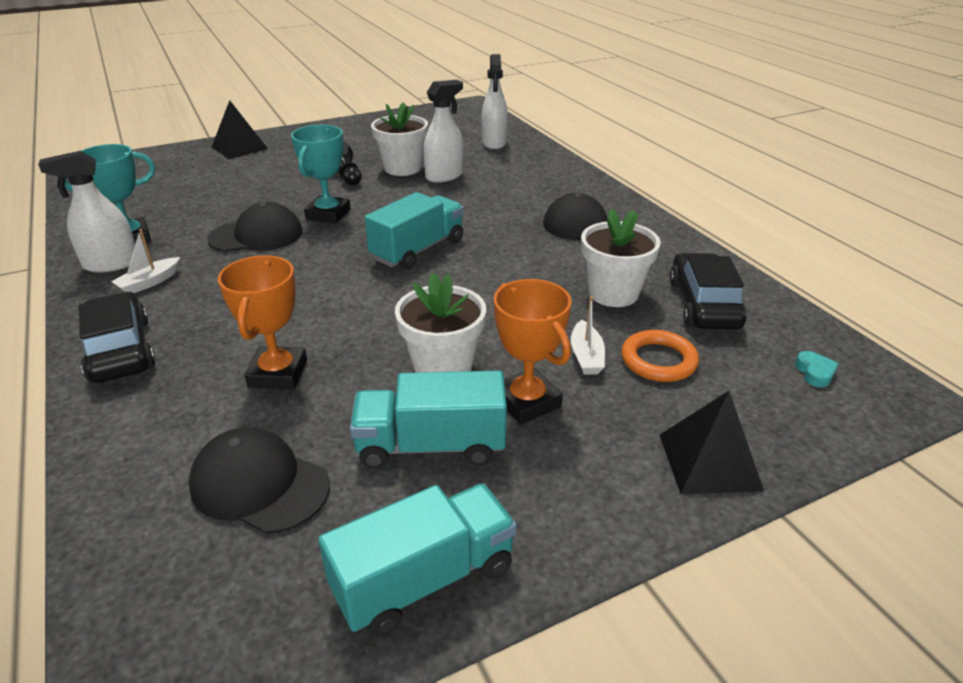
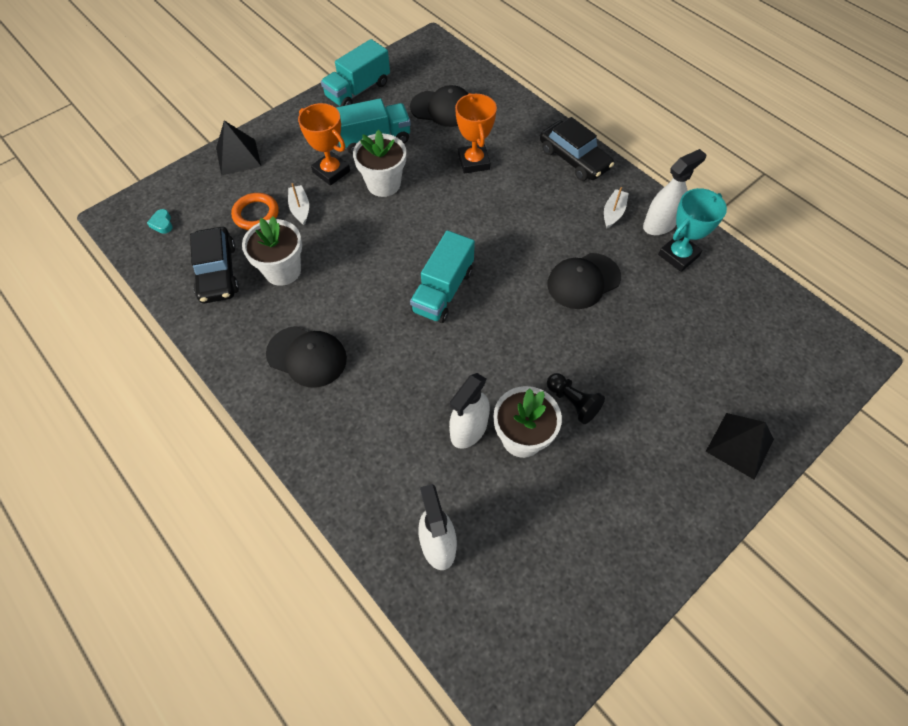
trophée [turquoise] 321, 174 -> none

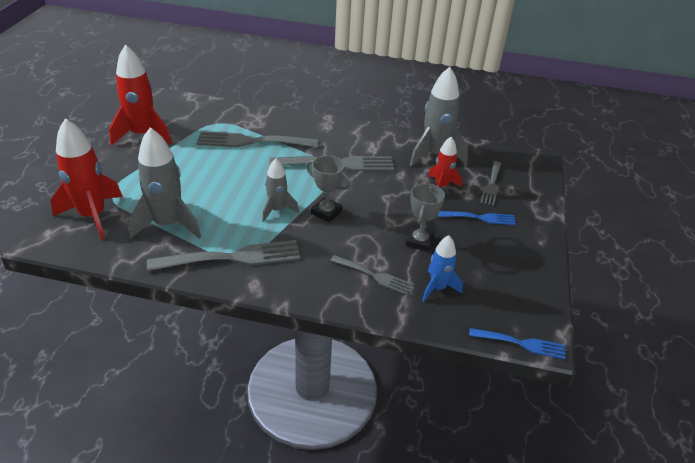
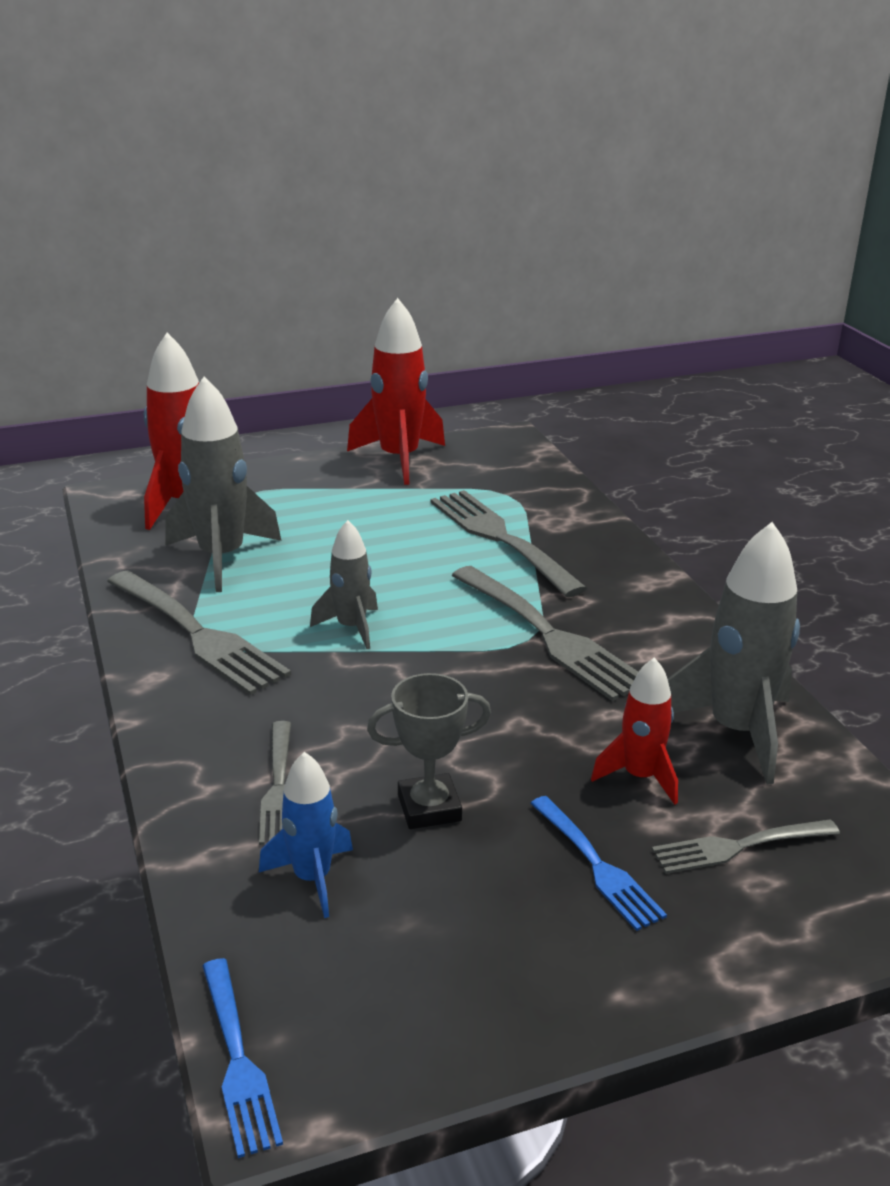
trophée [gris] 328, 188 -> none

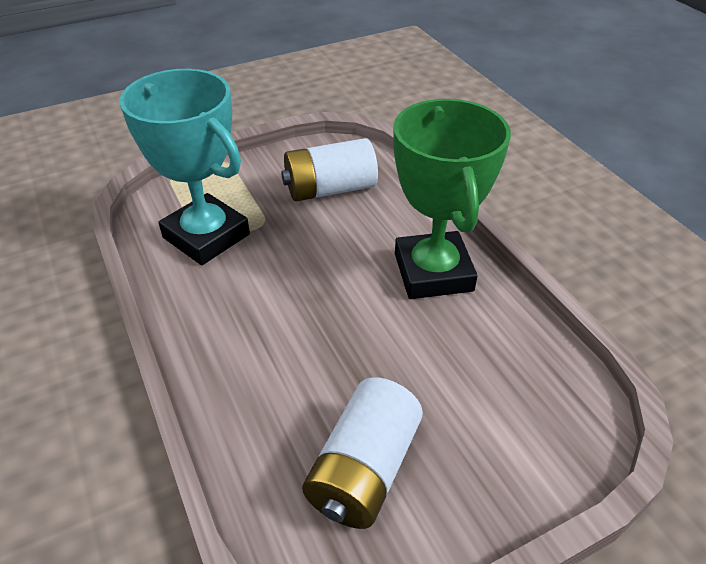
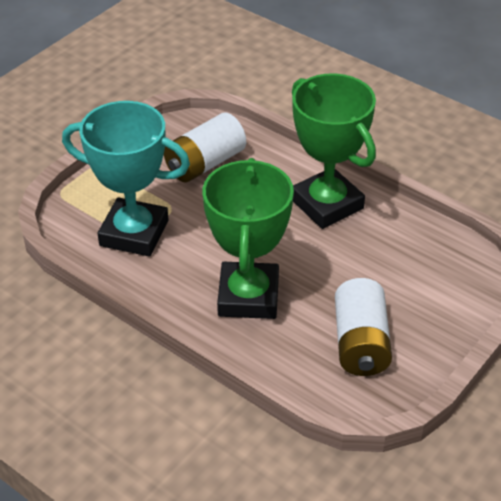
none -> trophée [vert] 248, 238

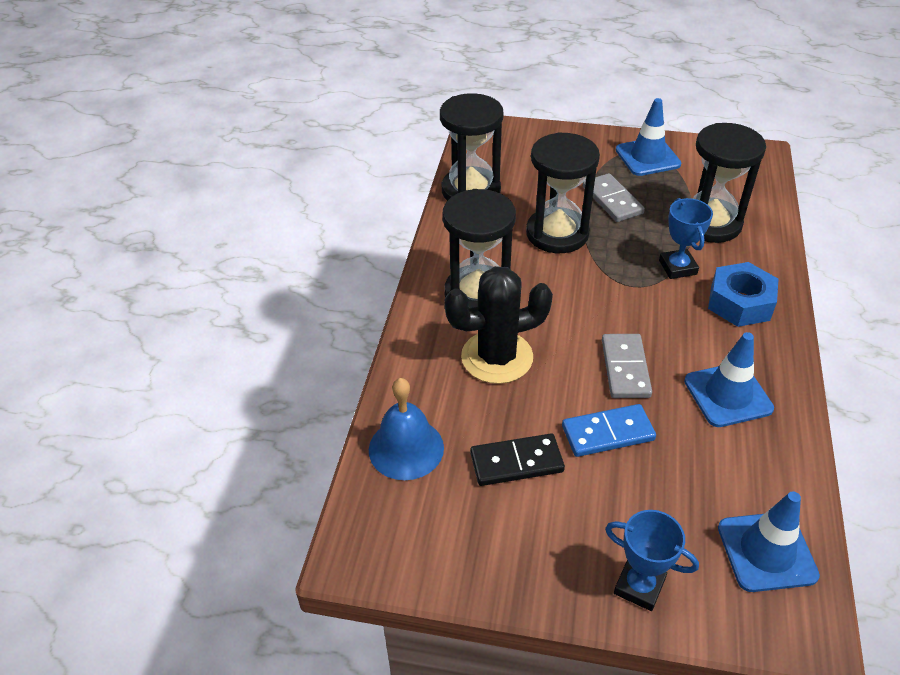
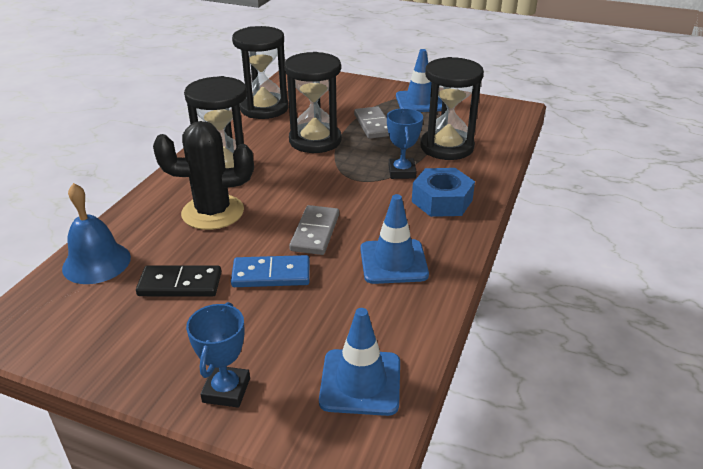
trophée [bleu] 652, 560 -> trophée [bleu] 218, 355, 60 degrees clockwise

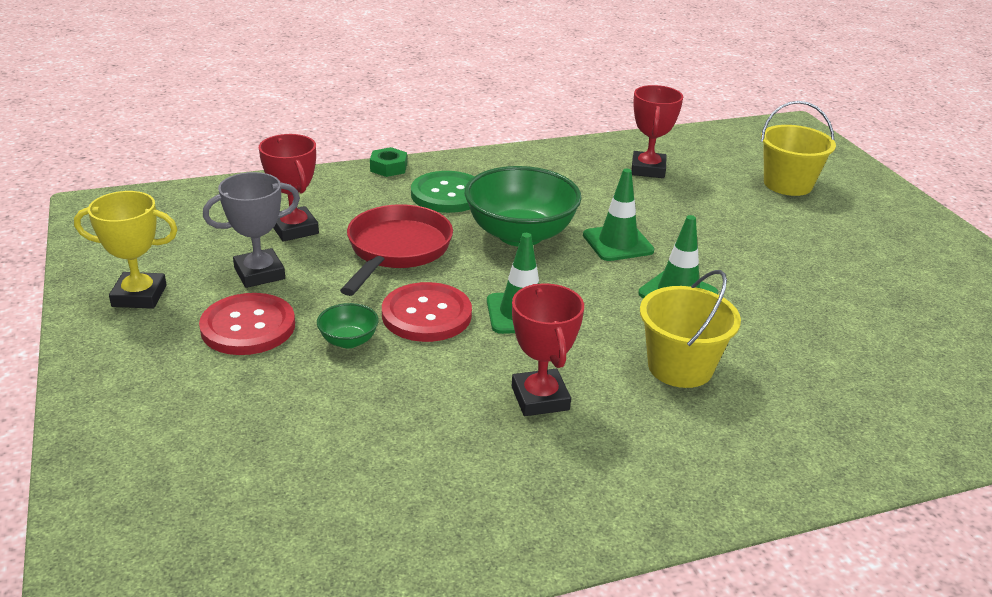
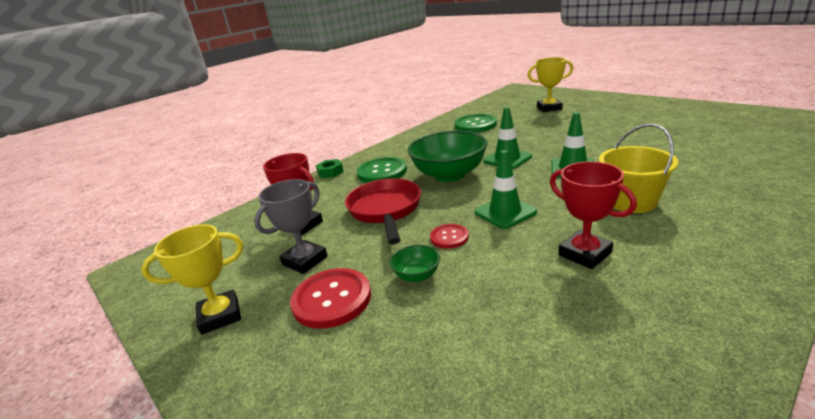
bouton [rouge] 427, 312 -> bouton [rouge] 449, 236, x0.56
trophée [rouge] 657, 131 -> bouton [vert] 475, 123
seau [jaune] 798, 148 -> trophée [jaune] 550, 84

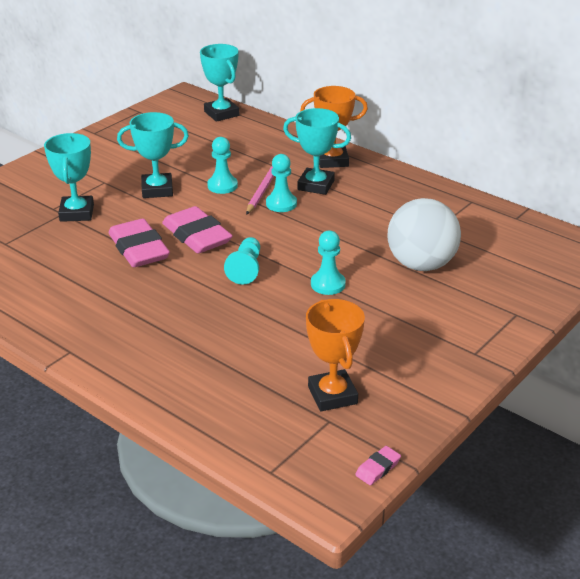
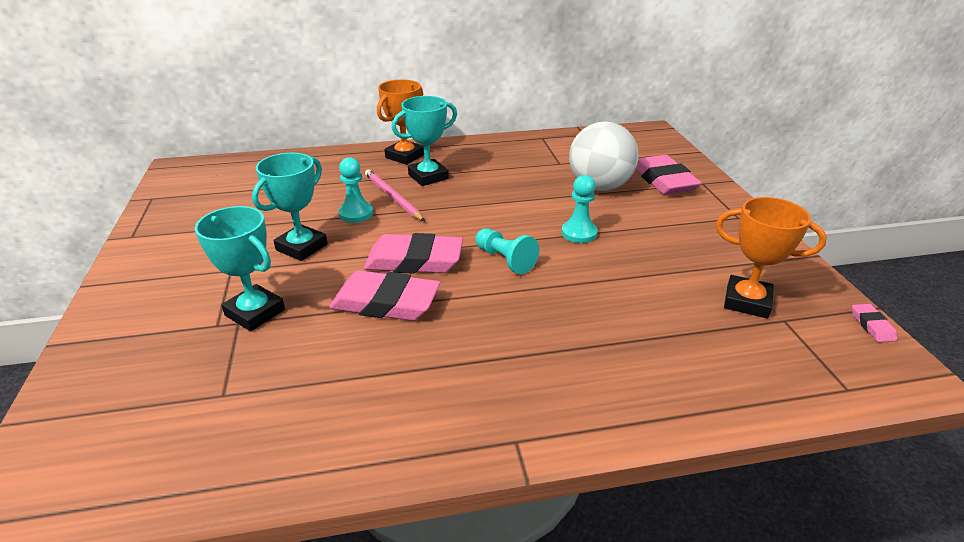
trophée [turquoise] 219, 83 -> none
pion [turquoise] 281, 183 -> none
none -> gomme [rose] 668, 175

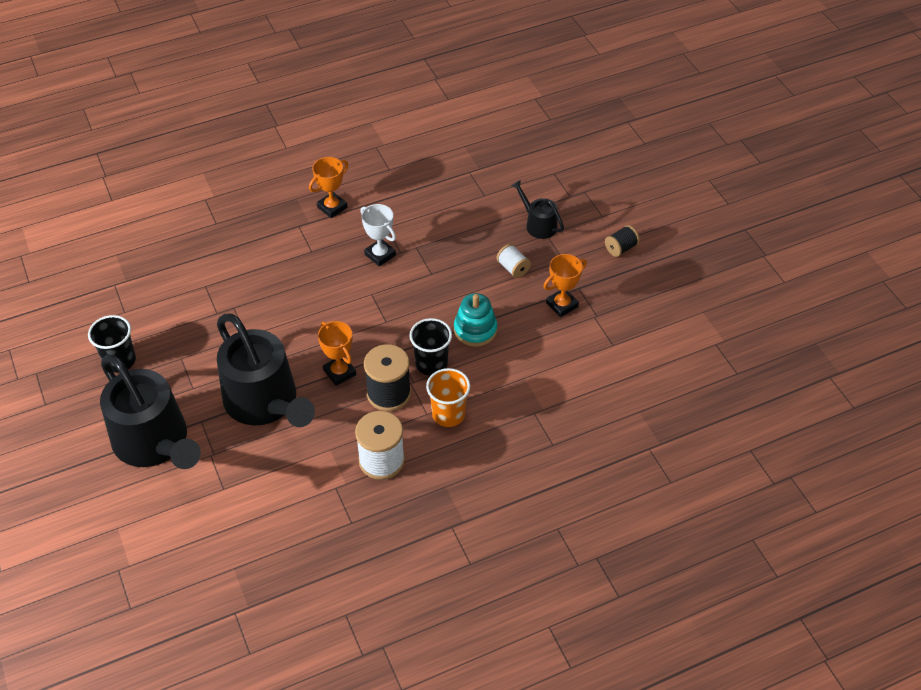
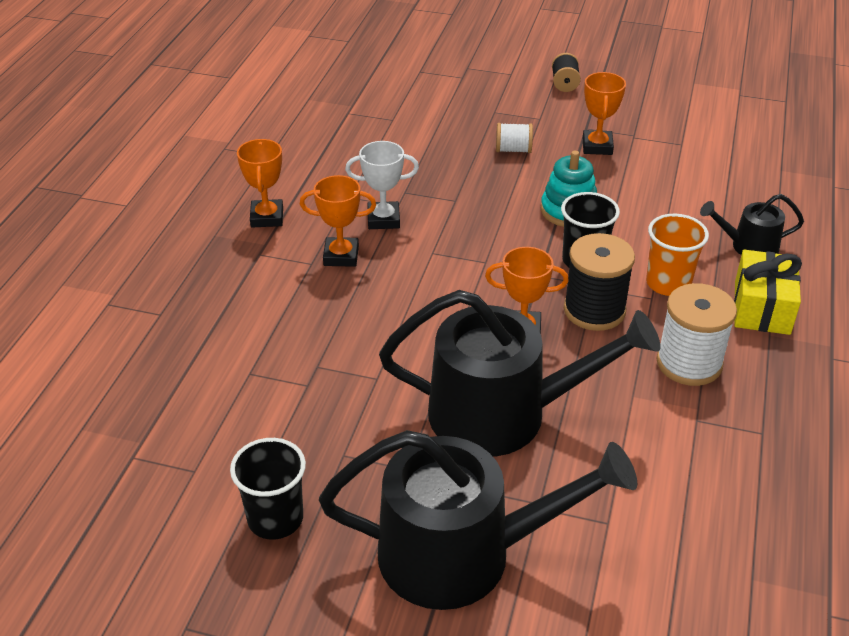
arrosoir [noir] 537, 209 -> arrosoir [noir] 752, 224, shifted
none -> trophée [orange] 338, 221
none -> cadeau [jaune] 768, 292

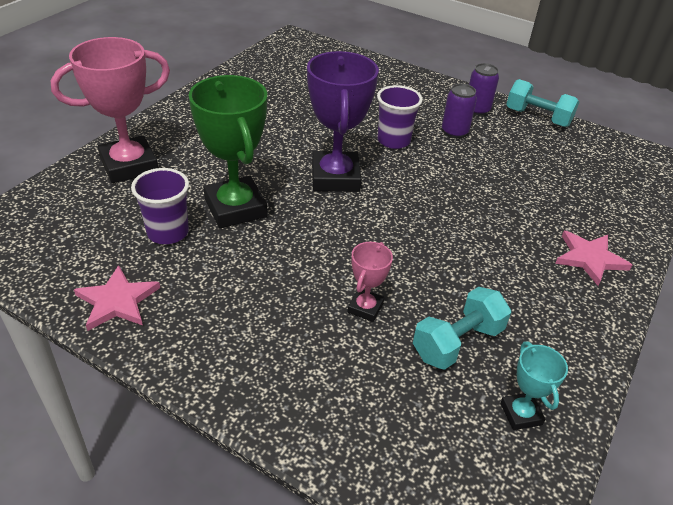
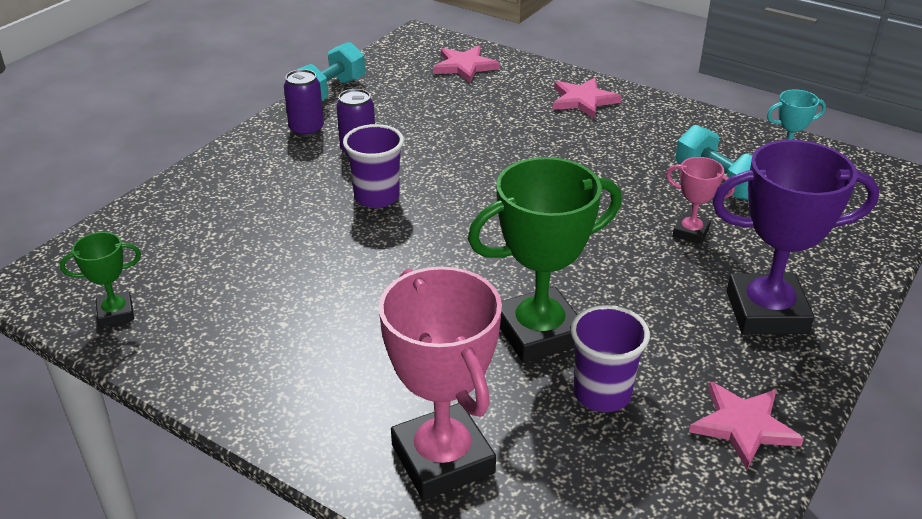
trophée [violet] 343, 121 -> trophée [violet] 796, 237, shifted
none -> trophée [vert] 100, 279
none -> étoile [rose] 466, 64

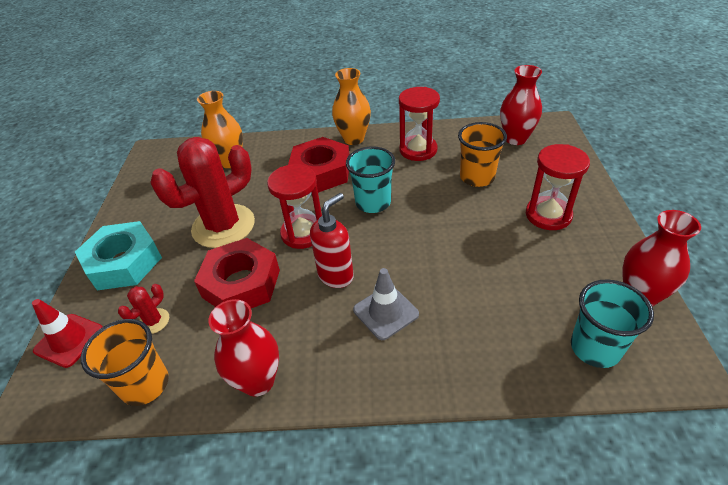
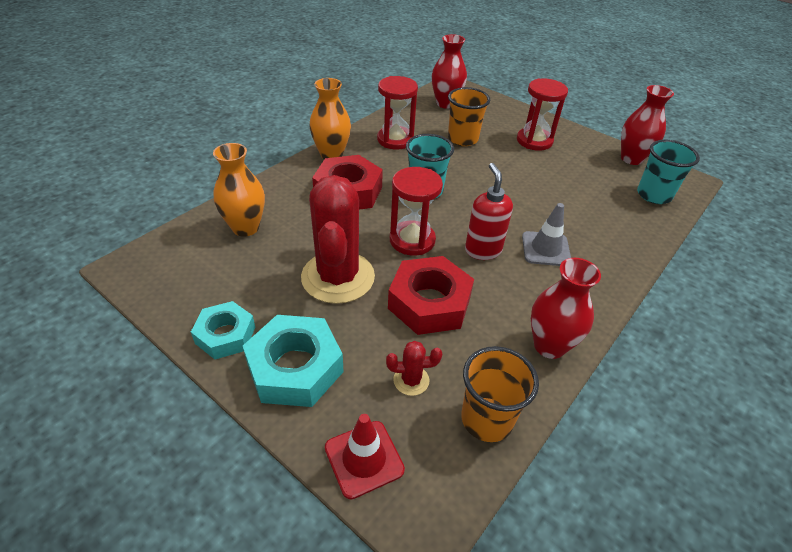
cactus [rouge] 143, 309 -> cactus [rouge] 414, 368, 75 degrees counterclockwise
none -> écrou [turquoise] 223, 330

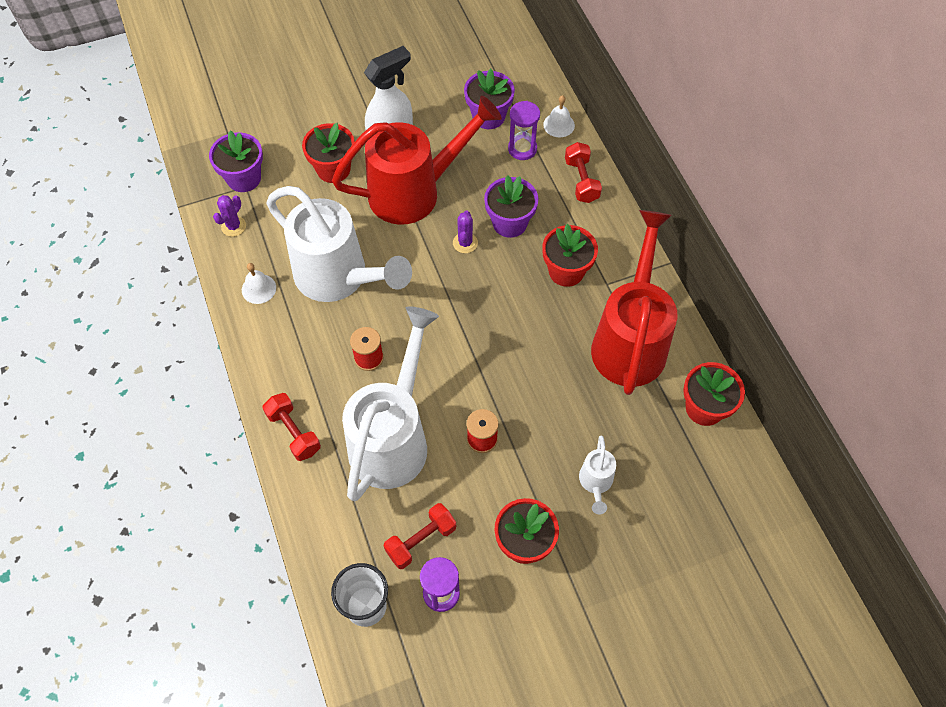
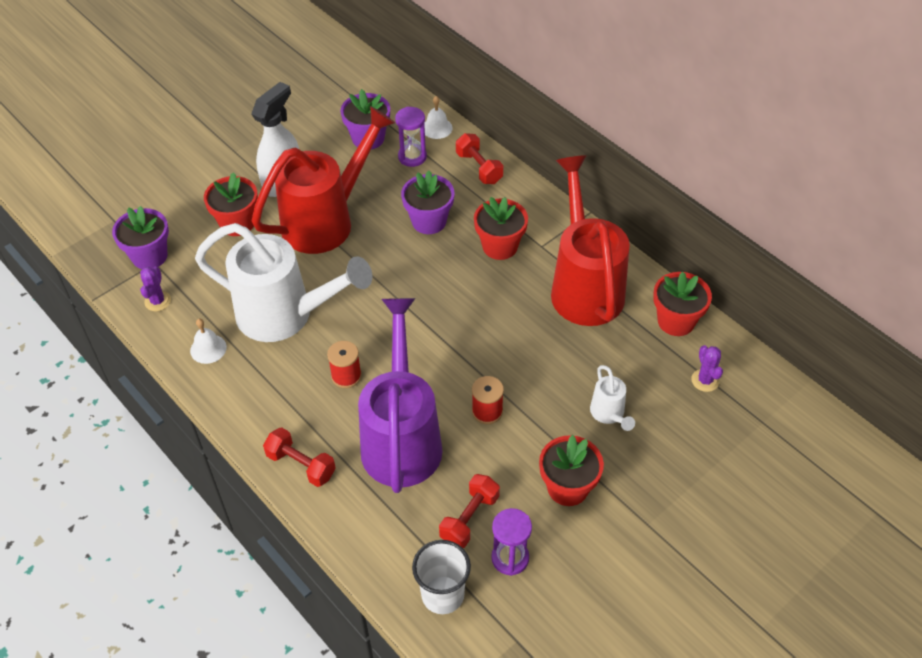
arrosoir [blanc] 390, 403 -> arrosoir [violet] 400, 395
cactus [violet] 465, 232 -> cactus [violet] 707, 368, shifted

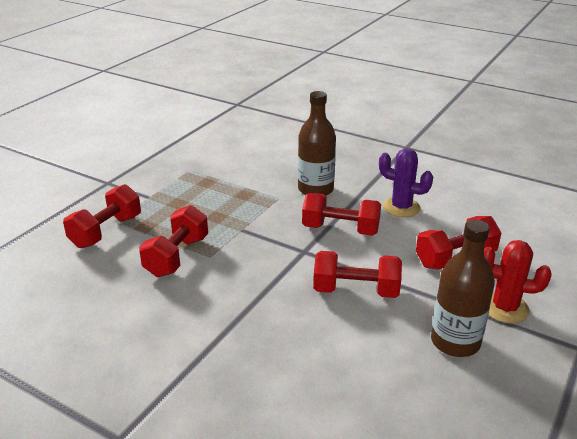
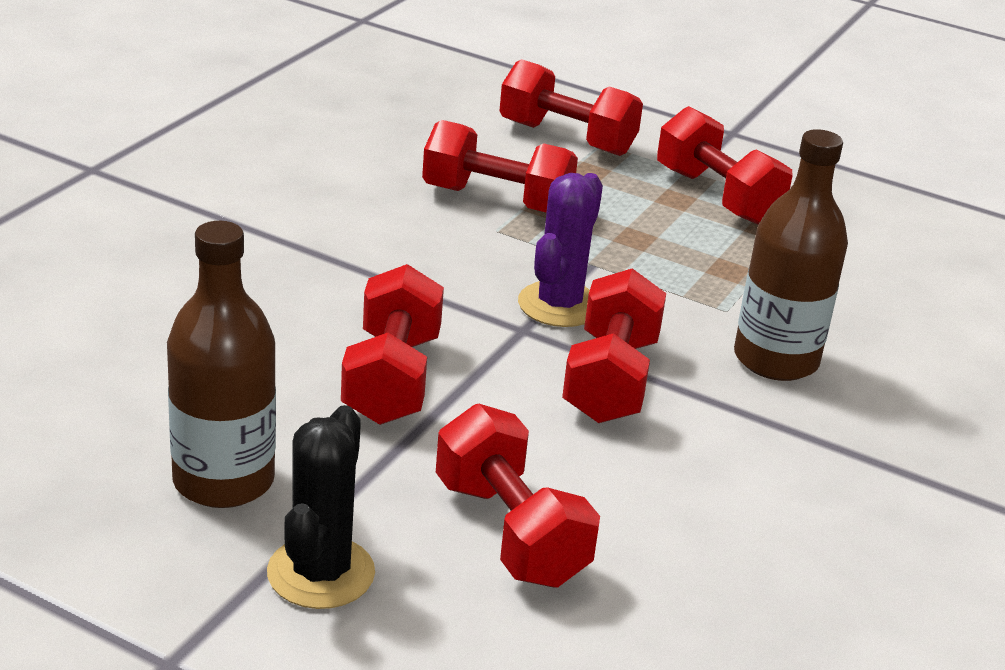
cactus [violet] 406, 182 -> cactus [violet] 560, 250, shifted
cactus [rouge] 518, 281 -> cactus [noir] 321, 507
none -> haltère [rouge] 725, 165

